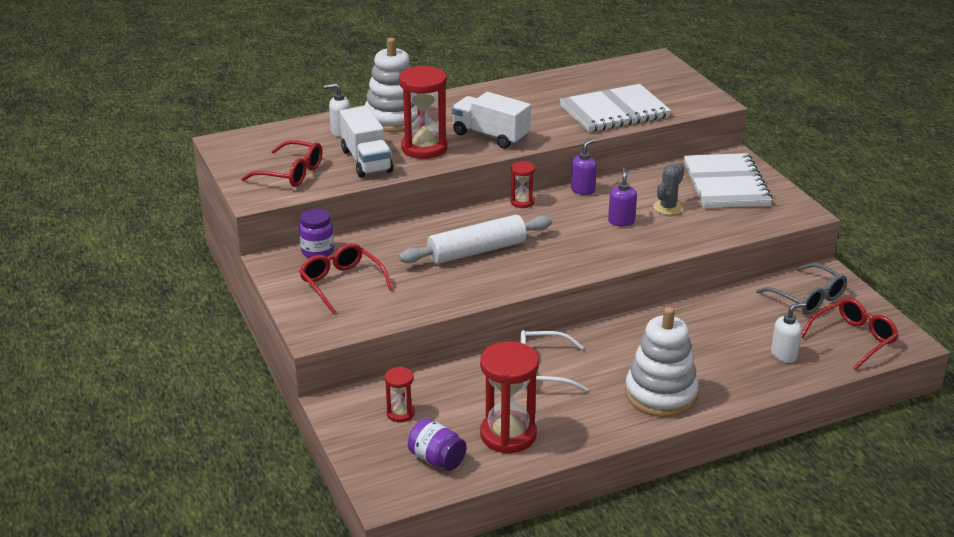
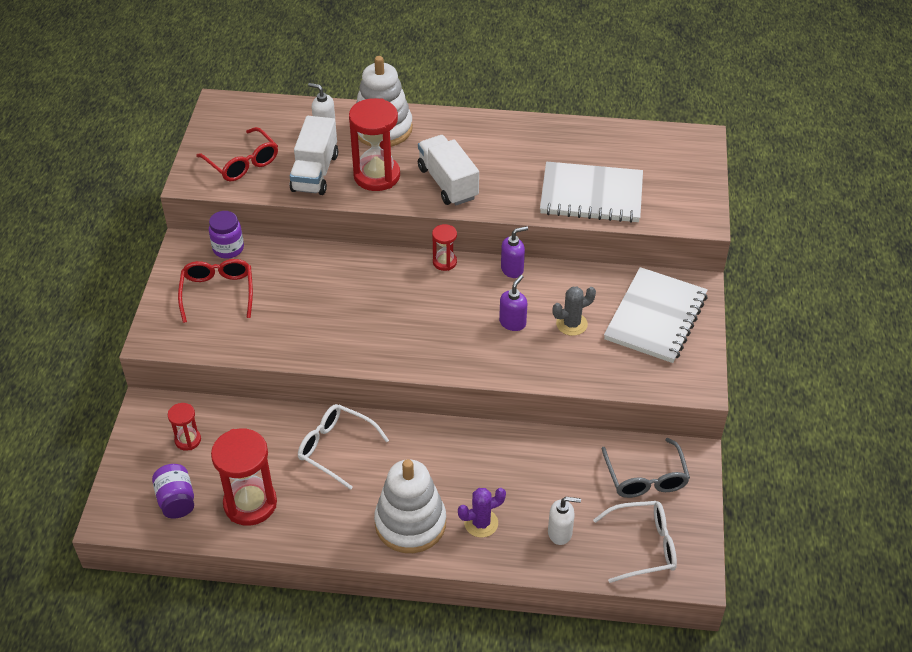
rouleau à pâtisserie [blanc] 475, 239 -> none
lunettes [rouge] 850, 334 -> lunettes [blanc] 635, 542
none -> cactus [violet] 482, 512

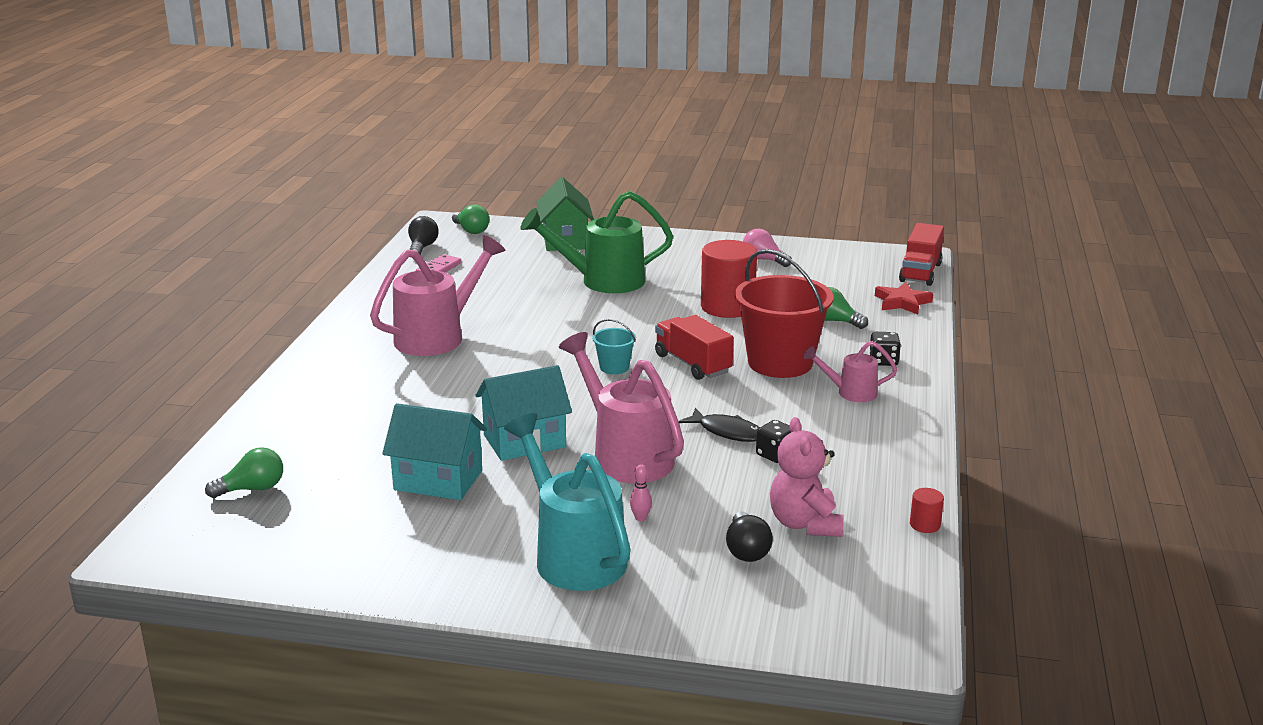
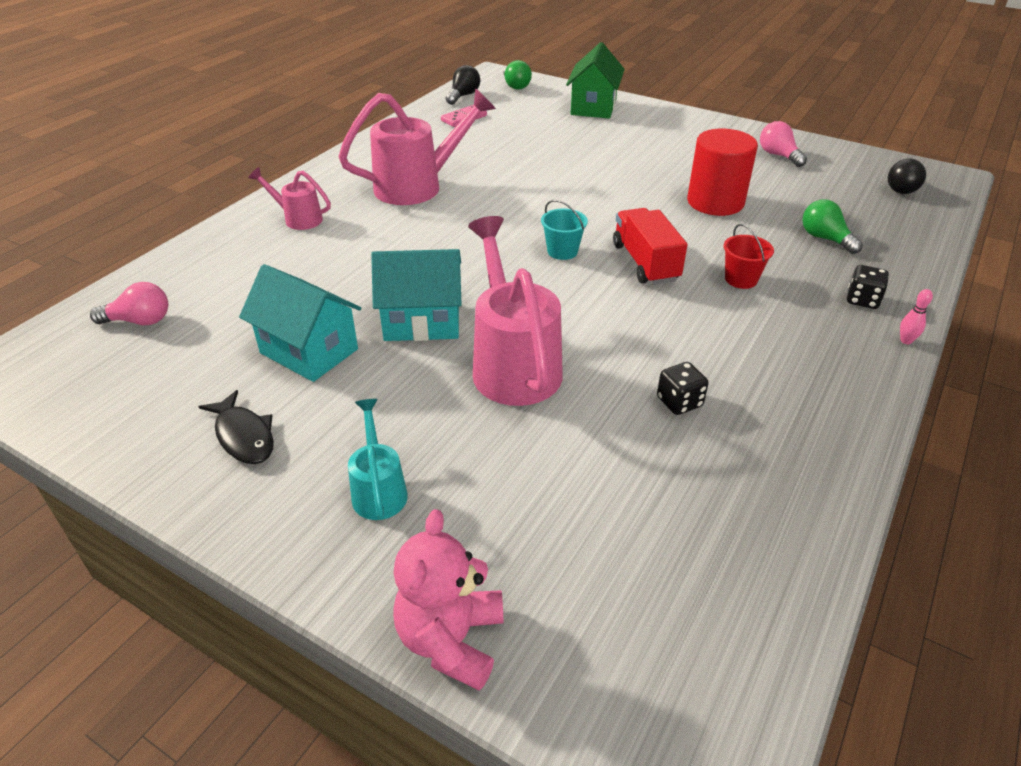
ampoule [vert] 244, 472 -> ampoule [rose] 129, 303
arrosoir [turquoise] 567, 502 -> arrosoir [turquoise] 378, 459, x0.52
arrosoir [vert] 596, 242 -> none
quille [rose] 641, 492 -> quille [rose] 916, 316, shifted
poisson [noir] 719, 425 -> poisson [noir] 236, 427, shifted
ampoule [noir] 749, 536 -> ampoule [noir] 907, 176, shifted
seau [rouge] 784, 313 -> seau [rouge] 749, 256, x0.45
ours en peluche [rose] 807, 477 -> ours en peluche [rose] 448, 600, shifted
arrosoir [rose] 850, 371 -> arrosoir [rose] 290, 198, shifted
étoile [rouge] 904, 298 -> none
camion [rouge] 921, 254 -> none
cylindre [rouge] 927, 510 -> none

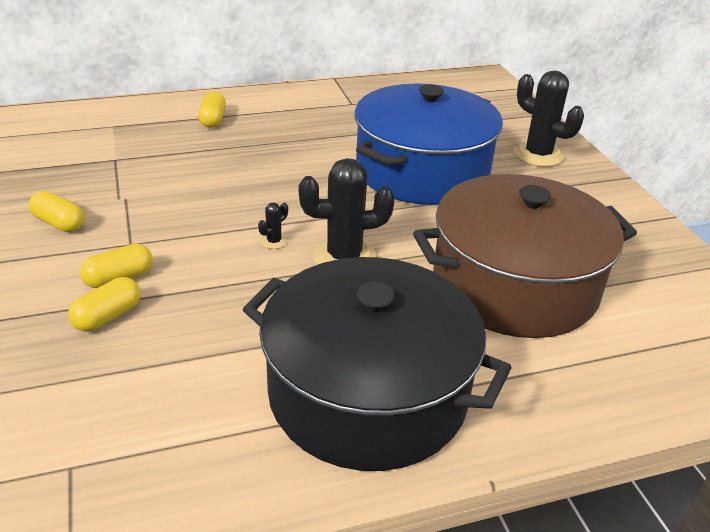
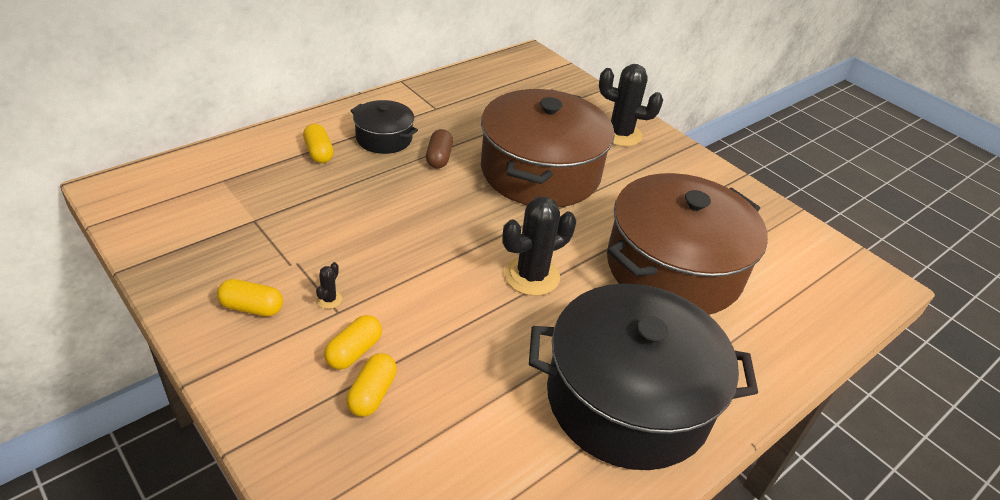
cactus [noir] 273, 226 -> cactus [noir] 329, 285, shifted
marmite [bleu] 429, 144 -> marmite [marron] 548, 148
none -> marmite [noir] 384, 127
none -> gélule [marron] 439, 148

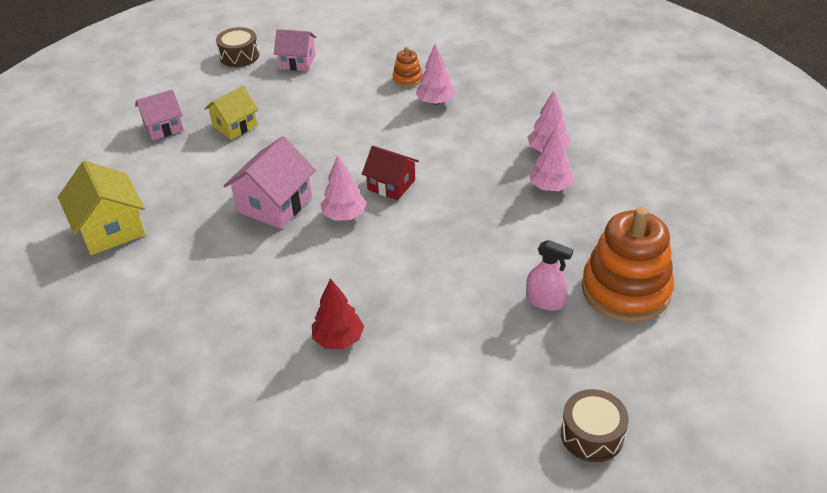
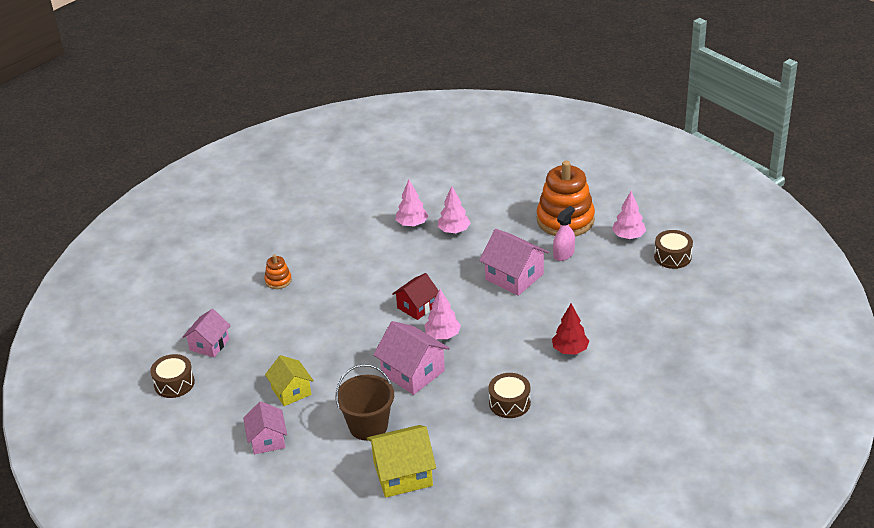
arbre [rose] 436, 75 -> arbre [rose] 629, 215, shifted
none -> seau [marron] 365, 402
none -> maison [rose] 514, 262
none -> tambour [marron] 509, 395

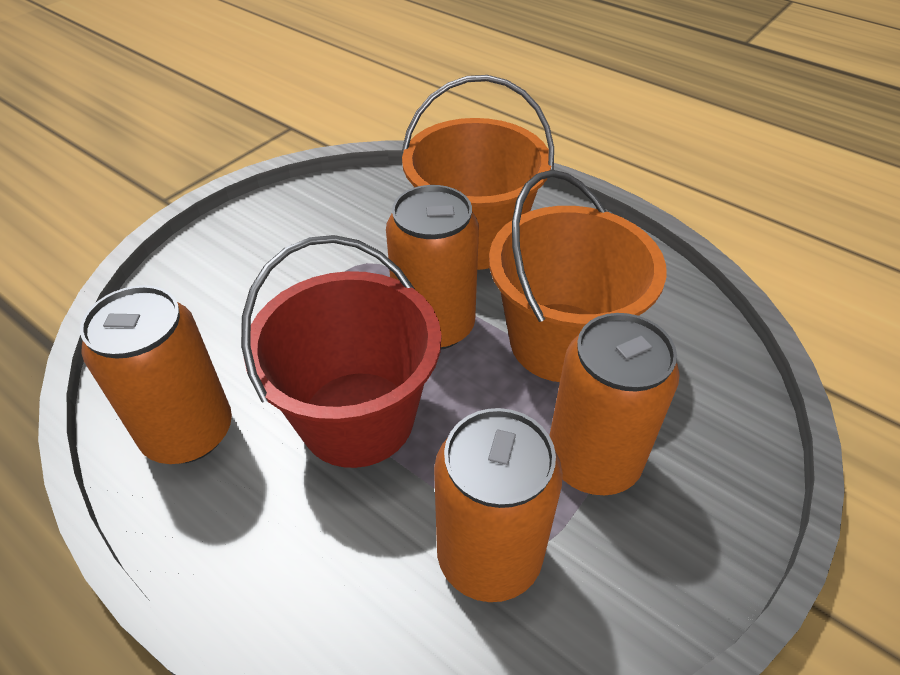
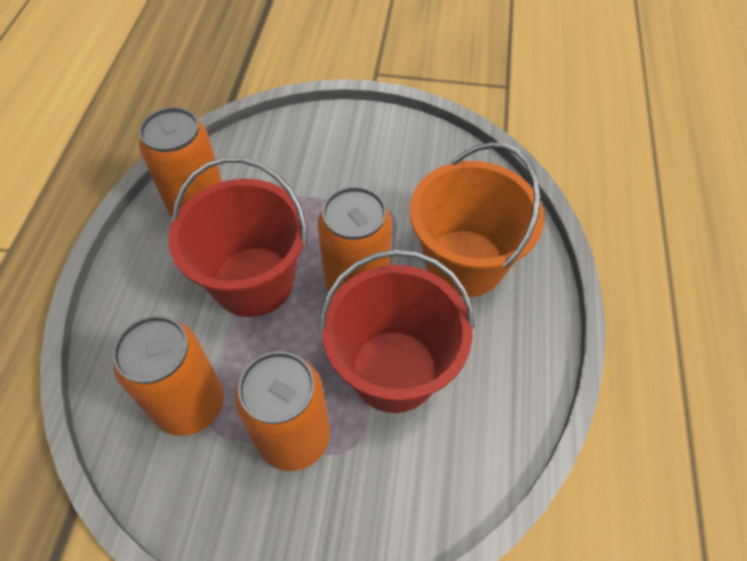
seau [orange] 578, 276 -> seau [rouge] 397, 331

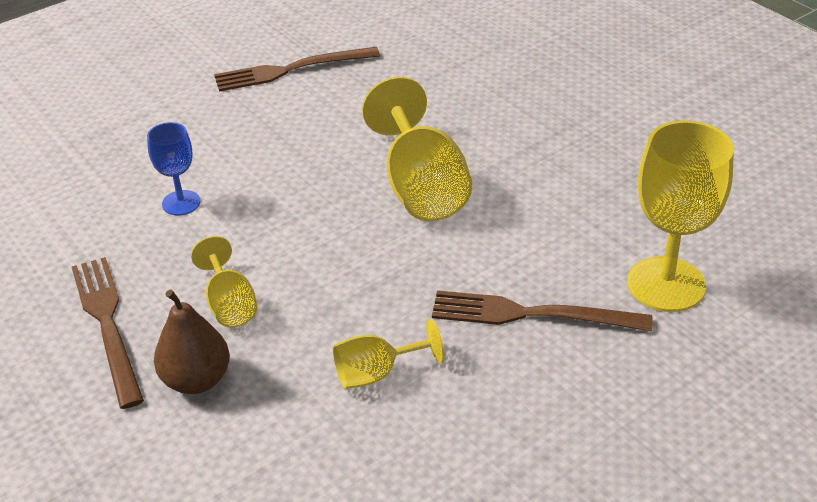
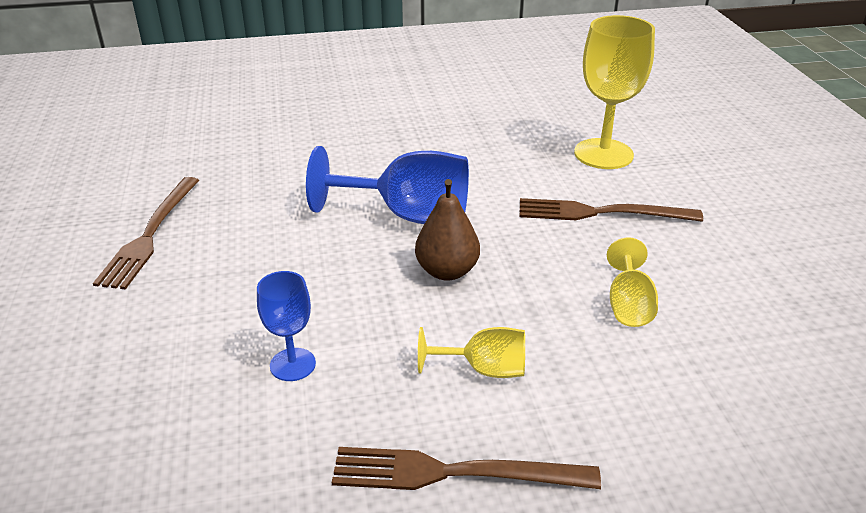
poire [marron] 192, 342 -> poire [marron] 447, 230, shifted
verre à pied [jaune] 417, 149 -> verre à pied [bleu] 387, 185
fourchette [marron] 542, 310 -> fourchette [marron] 611, 210, 60 degrees clockwise

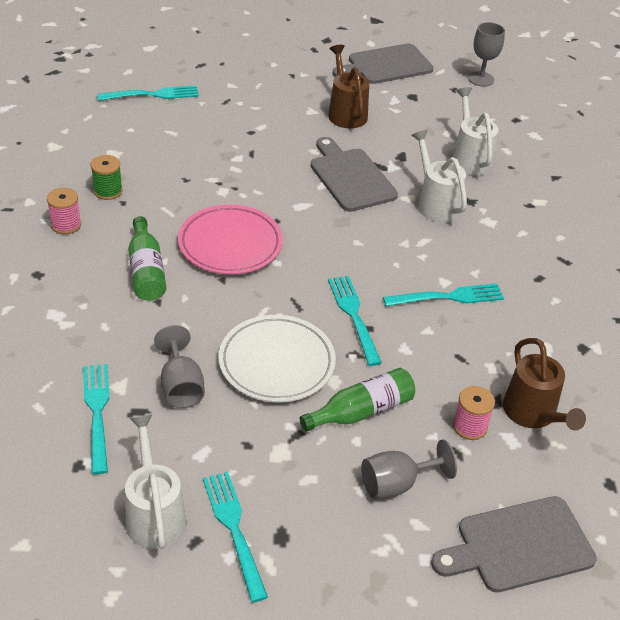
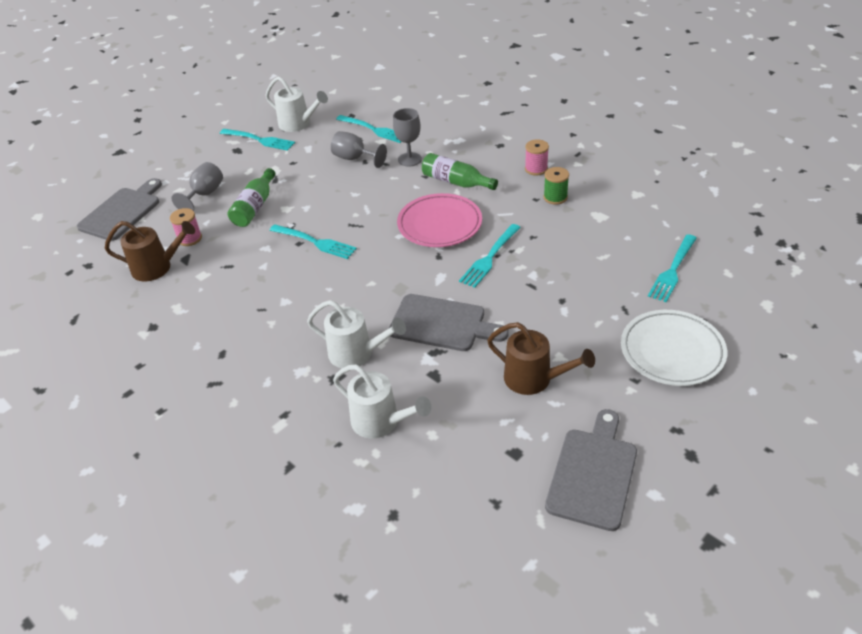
assiette [blanc] 277, 358 -> assiette [blanc] 674, 348, shifted
fourchette [turquoise] 443, 295 -> fourchette [turquoise] 490, 256, shifted
verre à pied [gris] 486, 54 -> verre à pied [gris] 407, 137, shifted
arrosoir [marron] 544, 384 -> arrosoir [marron] 150, 251, 150 degrees clockwise

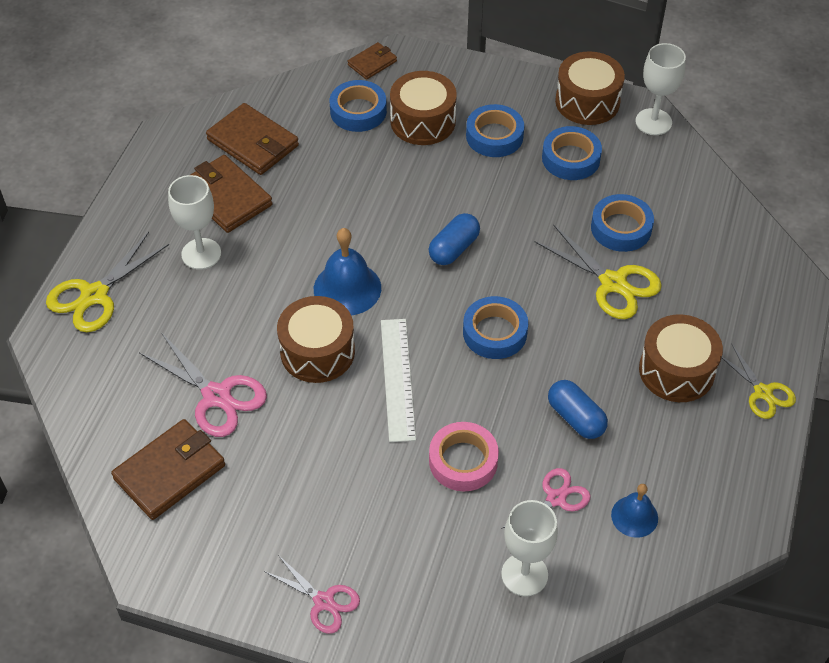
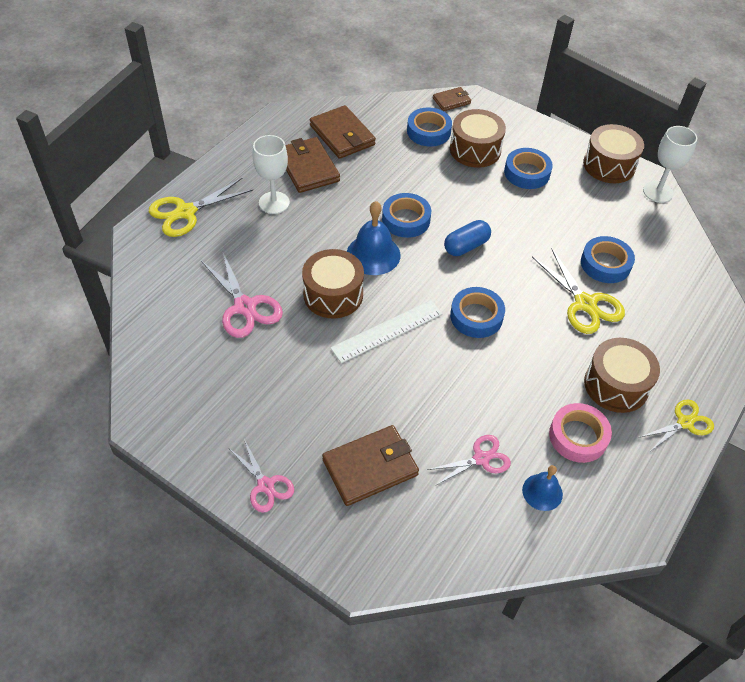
portefeuille [marron] 168, 469 -> portefeuille [marron] 370, 465, shifted
règle [blanc] 398, 380 -> règle [blanc] 386, 331, 45 degrees clockwise
ruban adhésif [rose] 464, 457 -> ruban adhésif [rose] 580, 433, shifted
verre à pied [blanc] 529, 548 -> none
ruban adhésif [bleu] 572, 153 -> ruban adhésif [bleu] 406, 215, shifted
gélule [bleu] 578, 409 -> none
ciseaux [jaune] 758, 382 -> ciseaux [jaune] 677, 425, 105 degrees counterclockwise

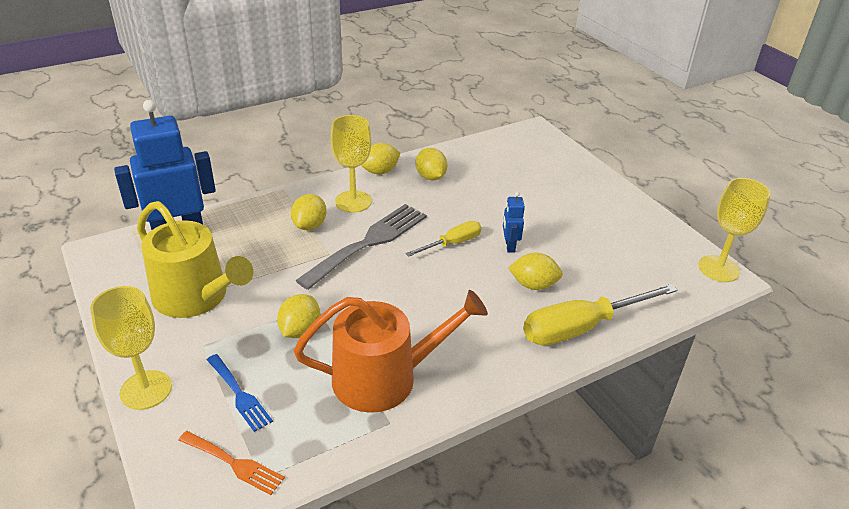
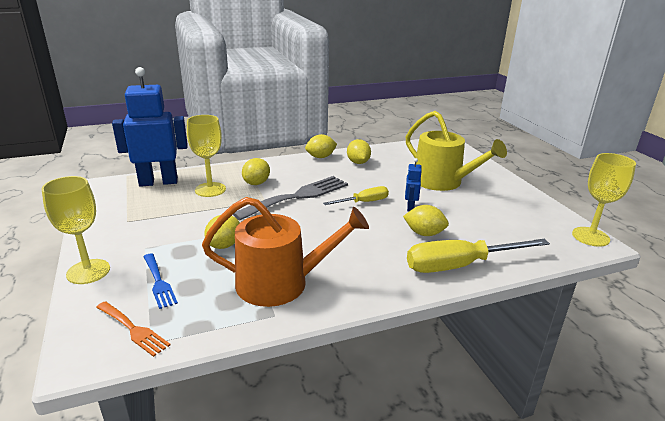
arrosoir [jaune] 195, 259 -> arrosoir [jaune] 456, 151, shifted
verre à pied [jaune] 351, 164 -> verre à pied [jaune] 206, 156, shifted

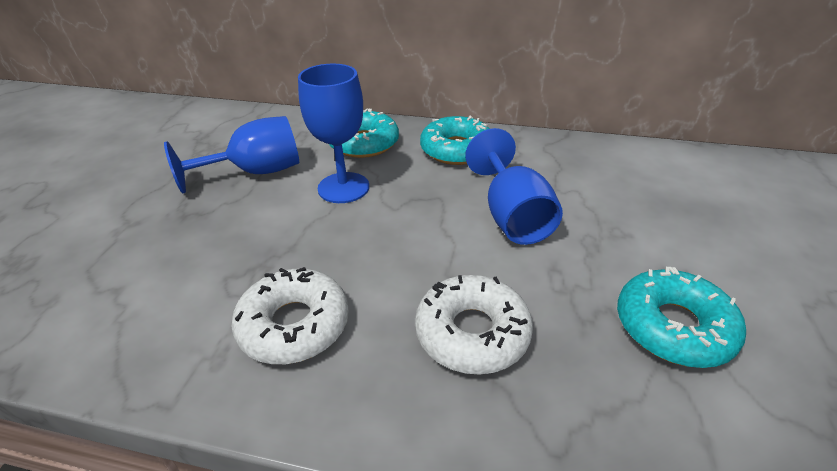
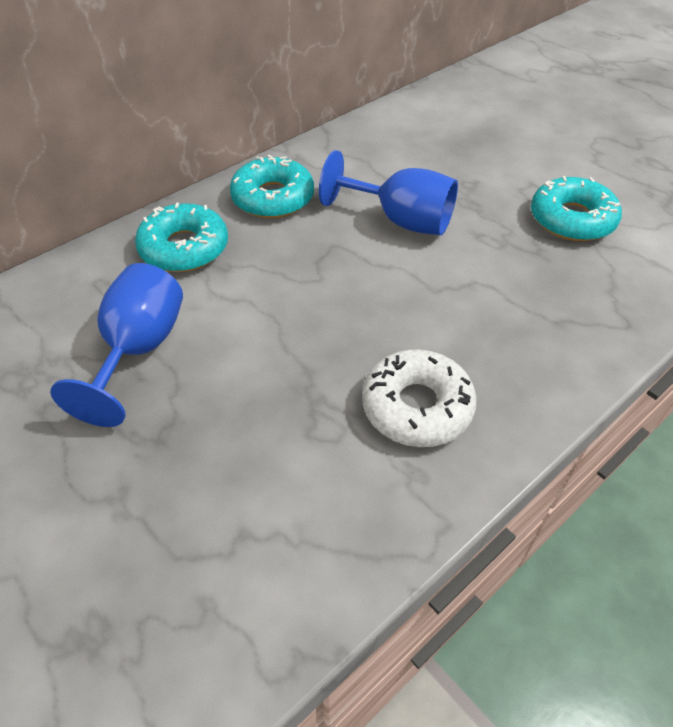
verre à pied [bleu] 333, 133 -> none
beignet [blanc] 474, 325 -> none

